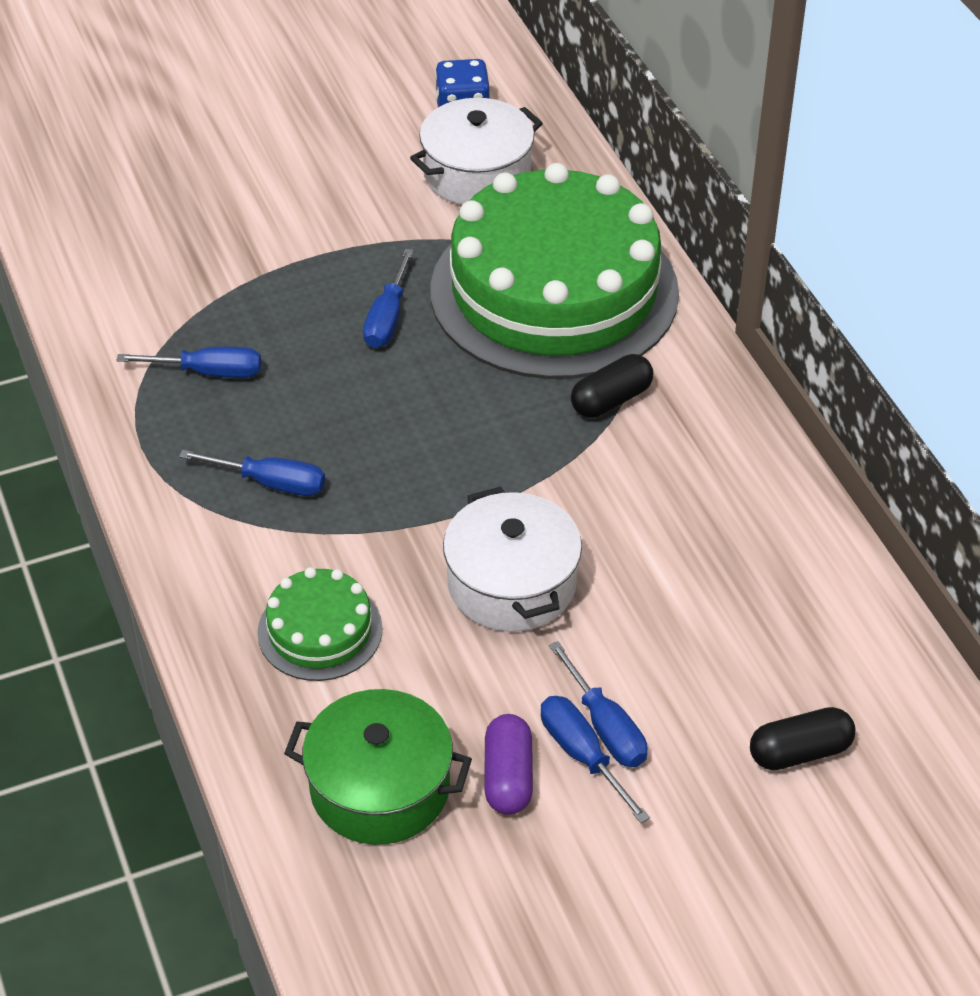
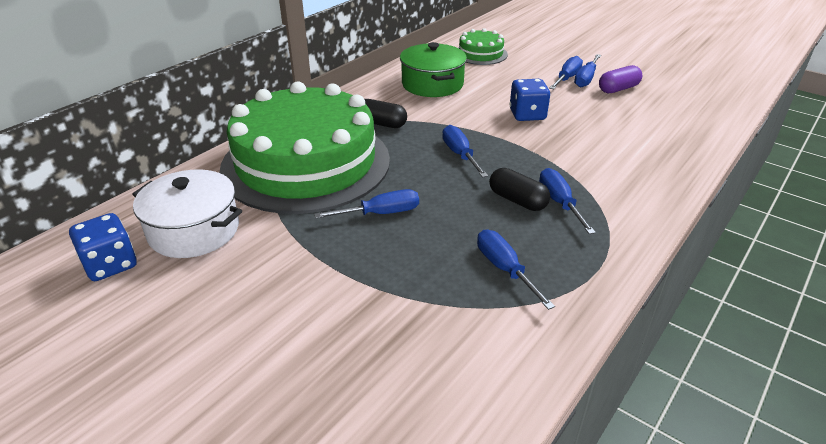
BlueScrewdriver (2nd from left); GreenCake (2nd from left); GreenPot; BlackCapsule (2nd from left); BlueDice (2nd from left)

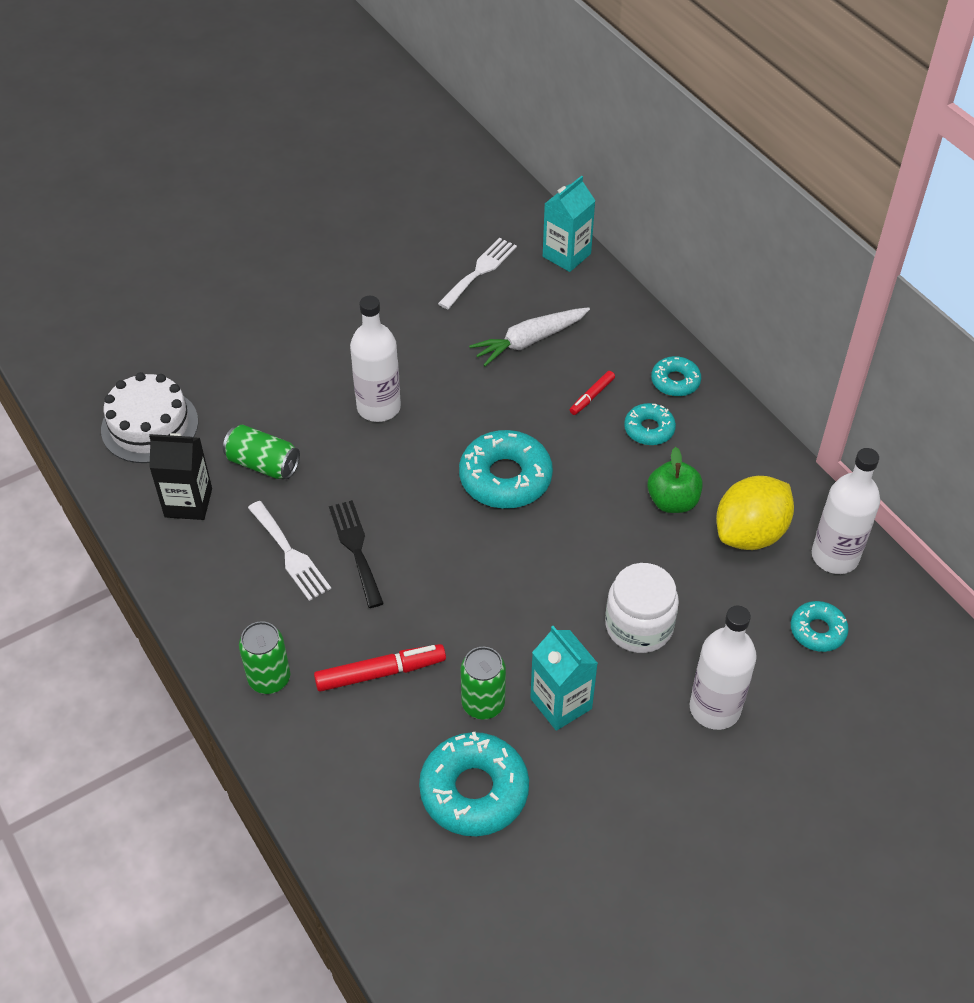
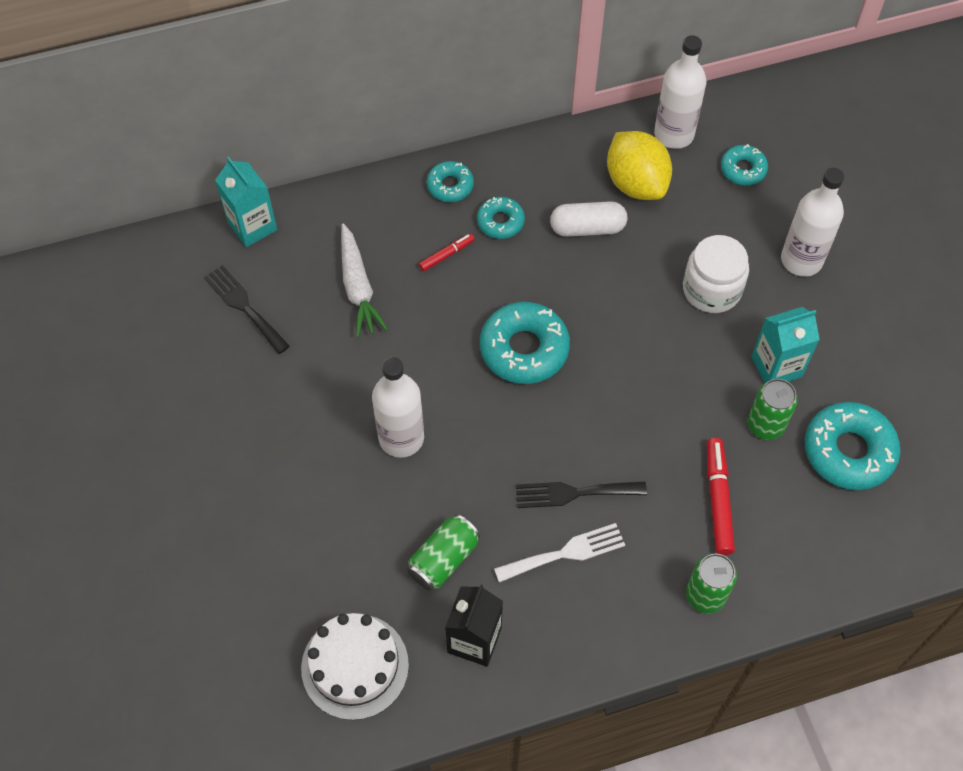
WhiteCapsule; BlackFork (1st from left); RedMarker (1st from left)

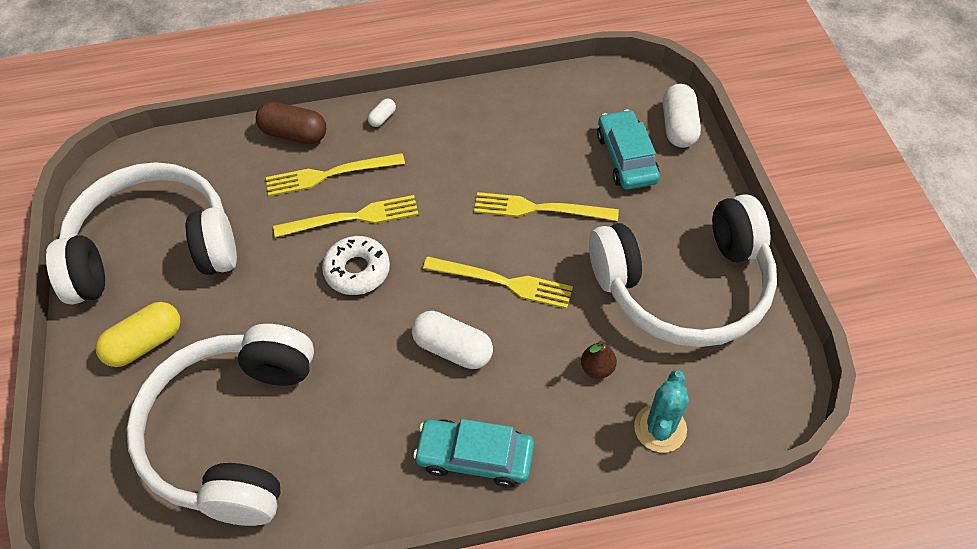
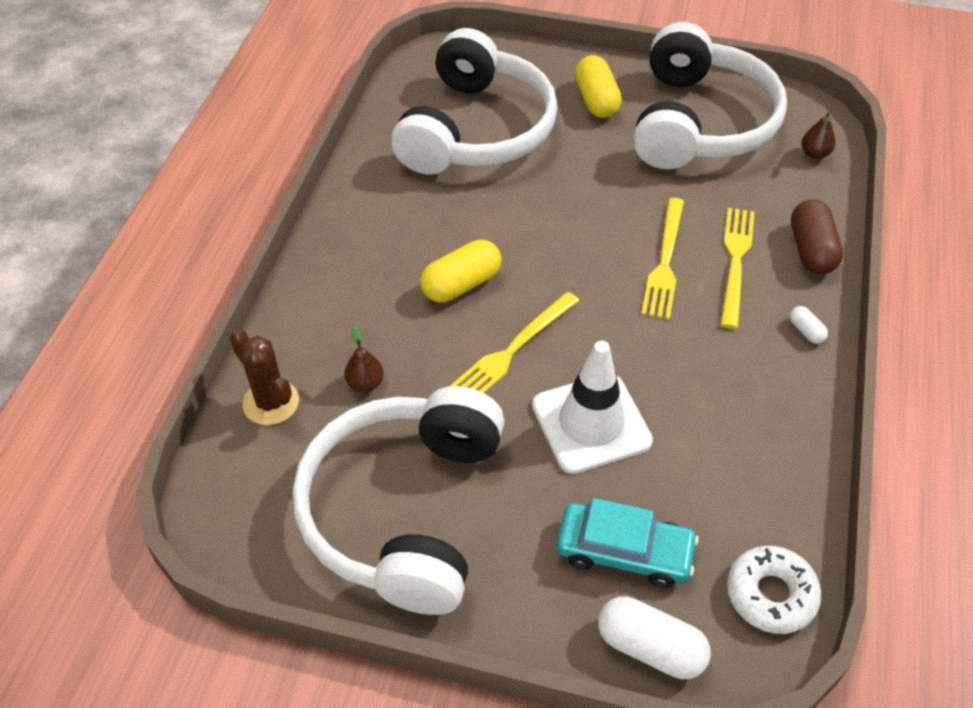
TurquoiseCar (1st from left in the first image); BrownPear (2nd from left); WhiteDonut; WhiteTrafficCone; YellowCapsule (1st from left); BrownCactus; WhiteHeadphones (2nd from left); BrownCapsule

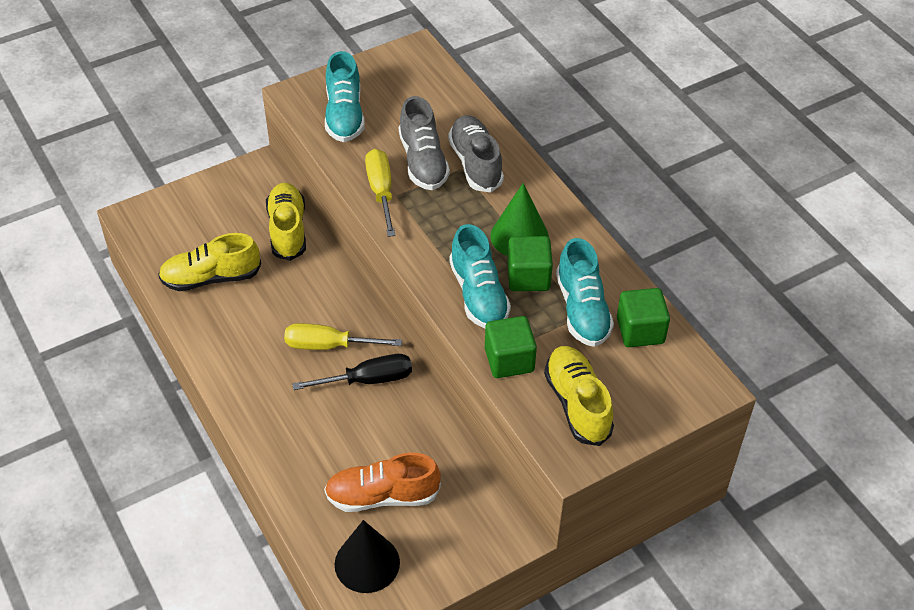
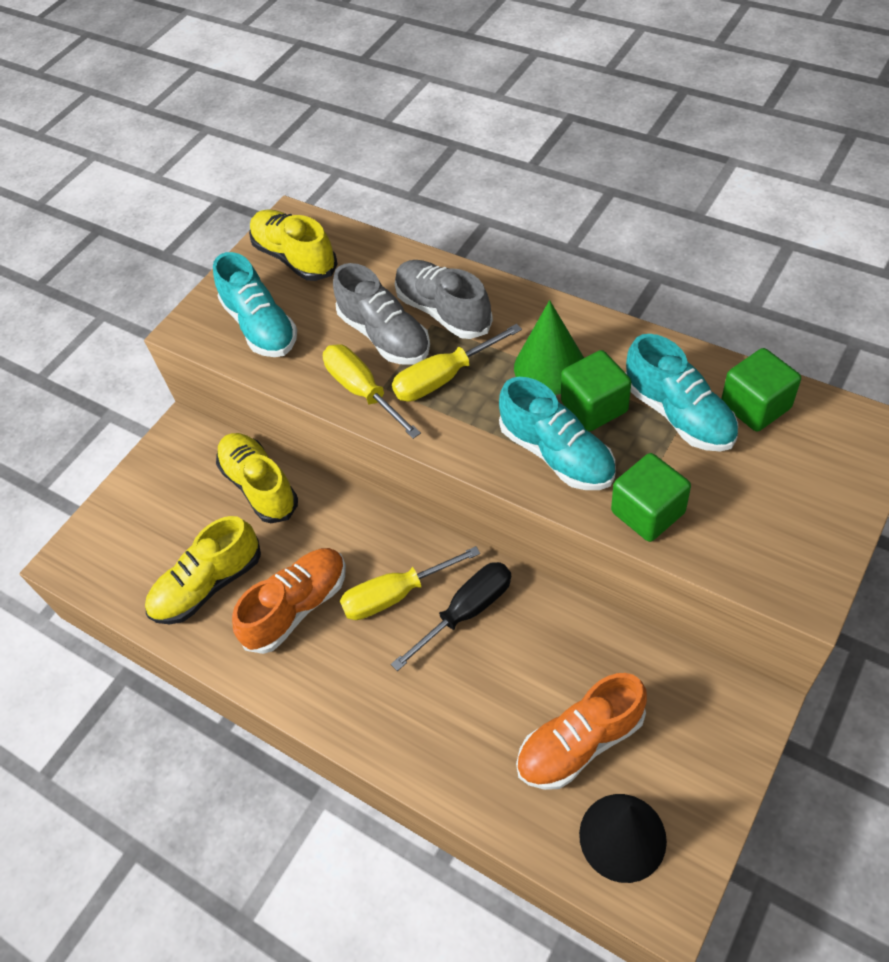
OrangeShoe (1st from left); YellowScrewdriver (3rd from left); YellowShoe (3rd from left)

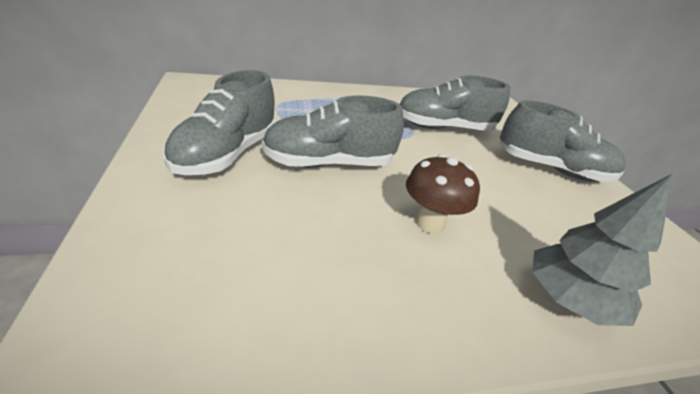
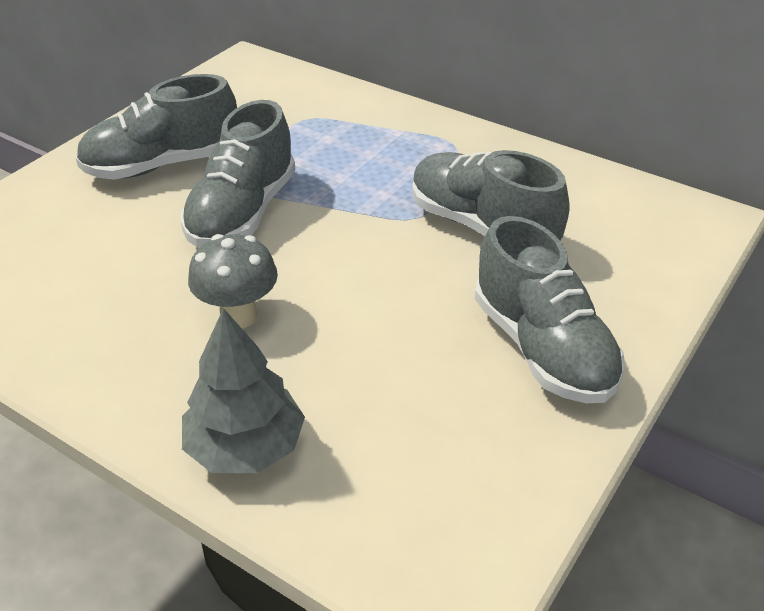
GreyMushroom; GreyShoe (2nd from left)

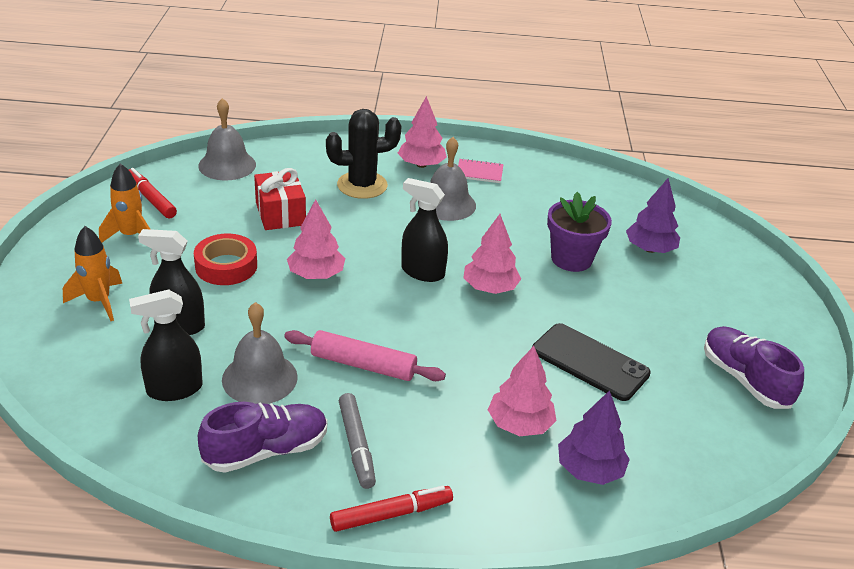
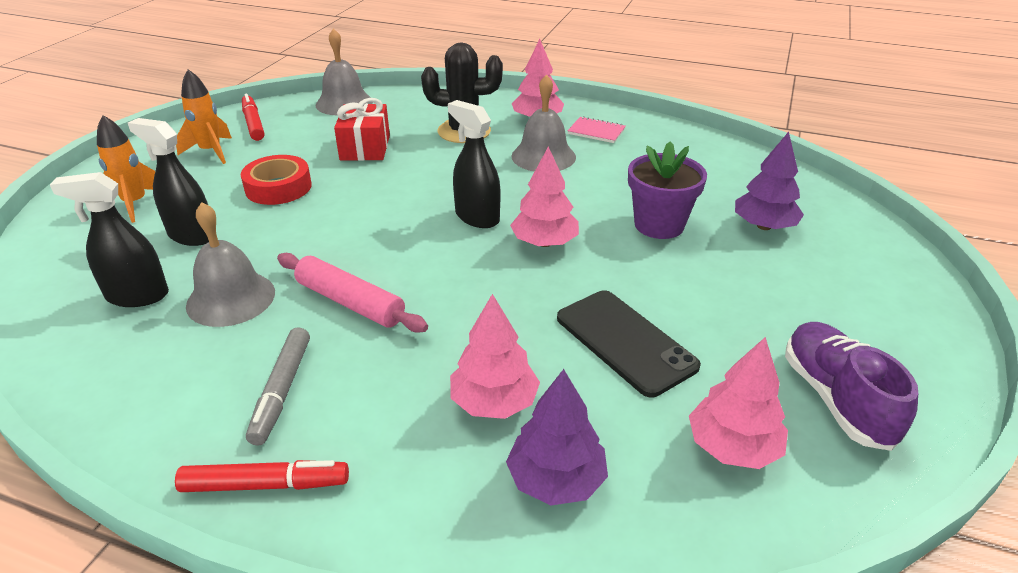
PurpleShoe (1st from left in the first image); PinkTree (4th from left)

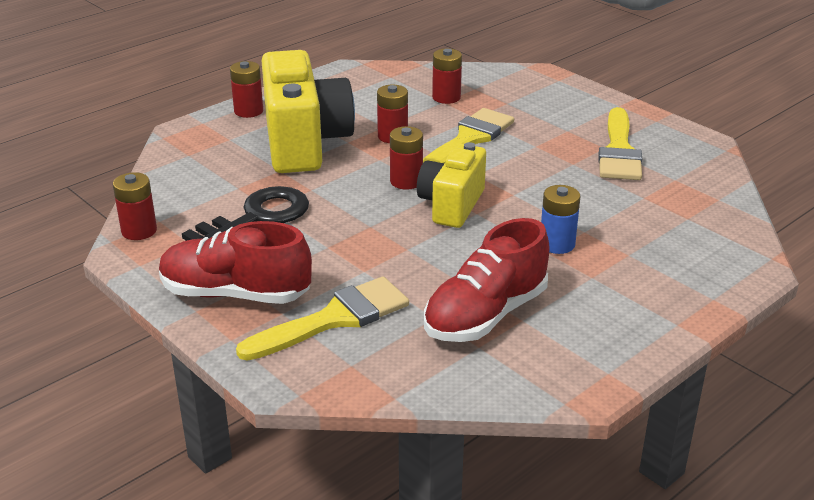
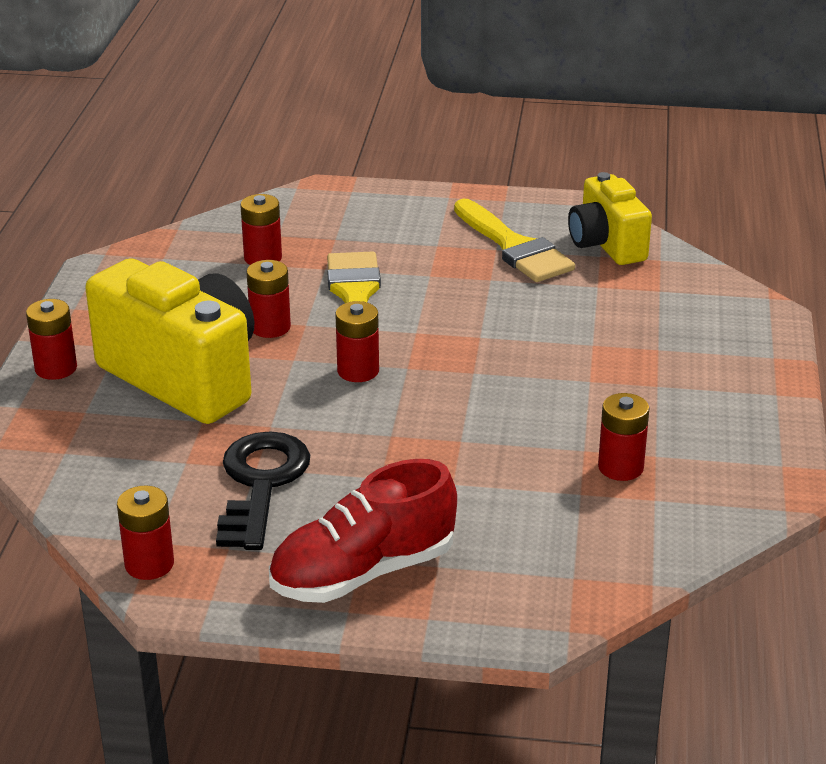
YellowBrush (1st from left in the first image); BlueBattery; YellowCamera (2nd from left); RedBattery (6th from left)

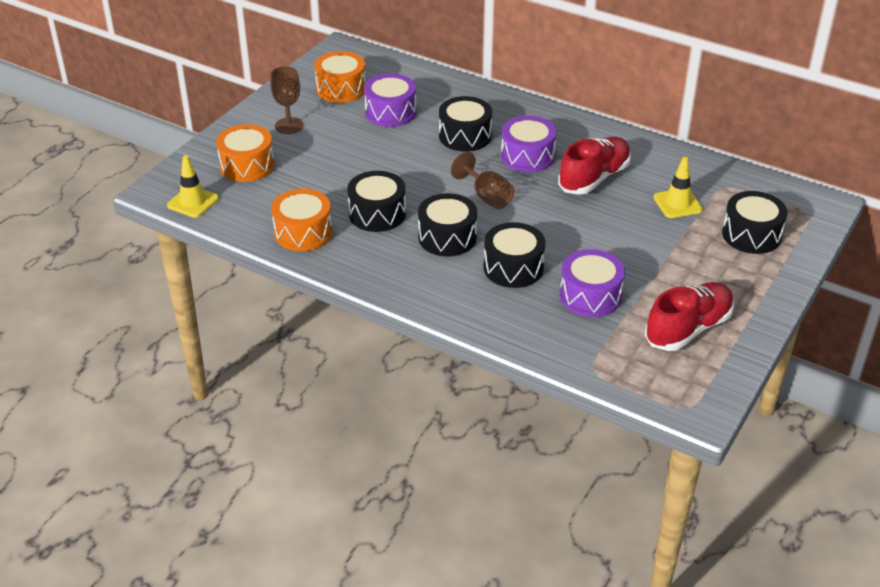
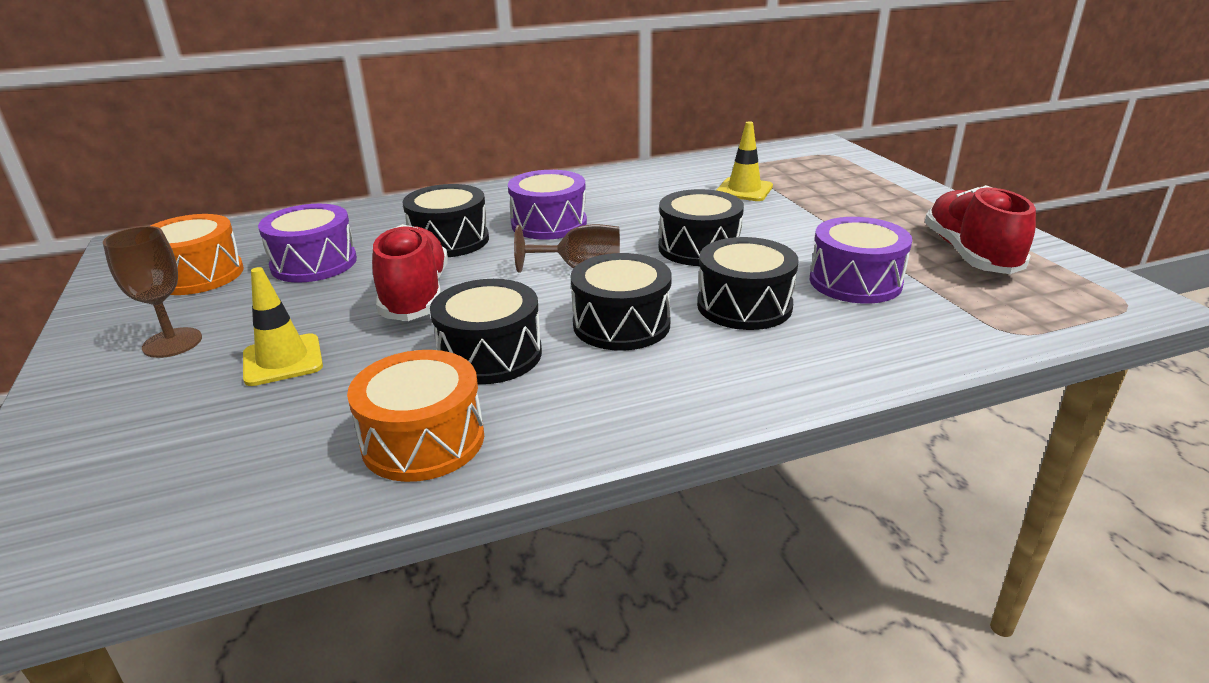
OrangeDrum (1st from left in the first image); YellowTrafficCone (1st from left); RedShoe (1st from left); BlackDrum (4th from left)

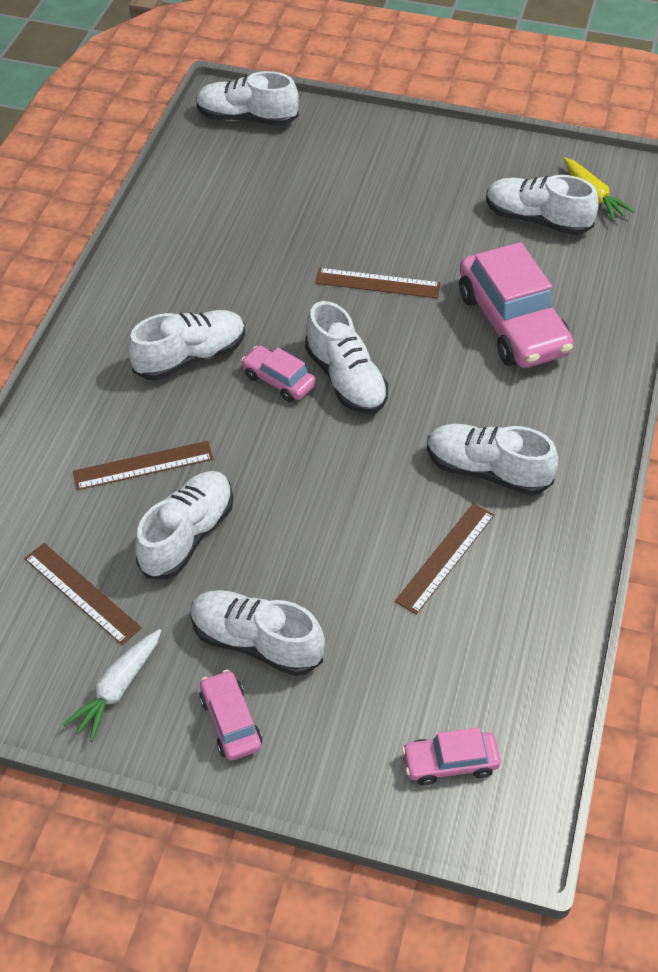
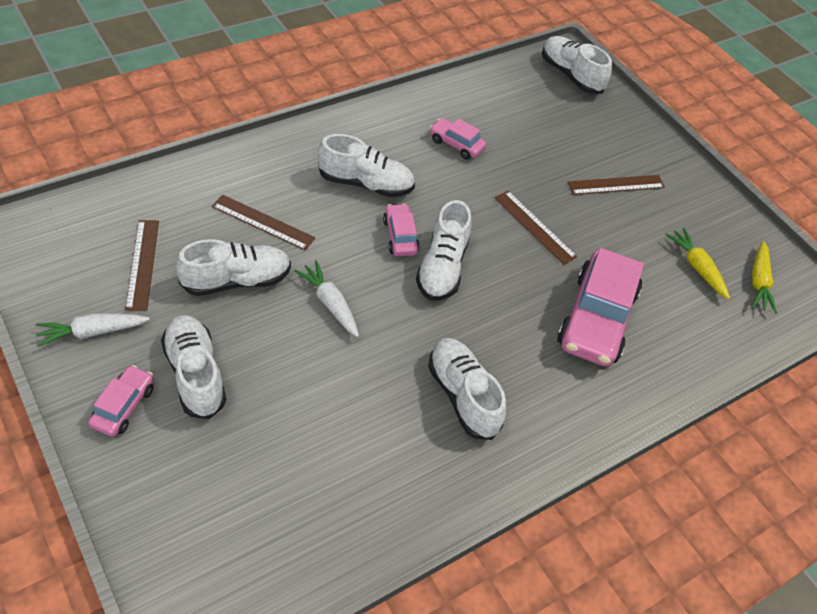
WhiteCarrot (2nd from left); BrownRuler (4th from left); PinkCar (3rd from left); YellowCarrot (1st from left)

